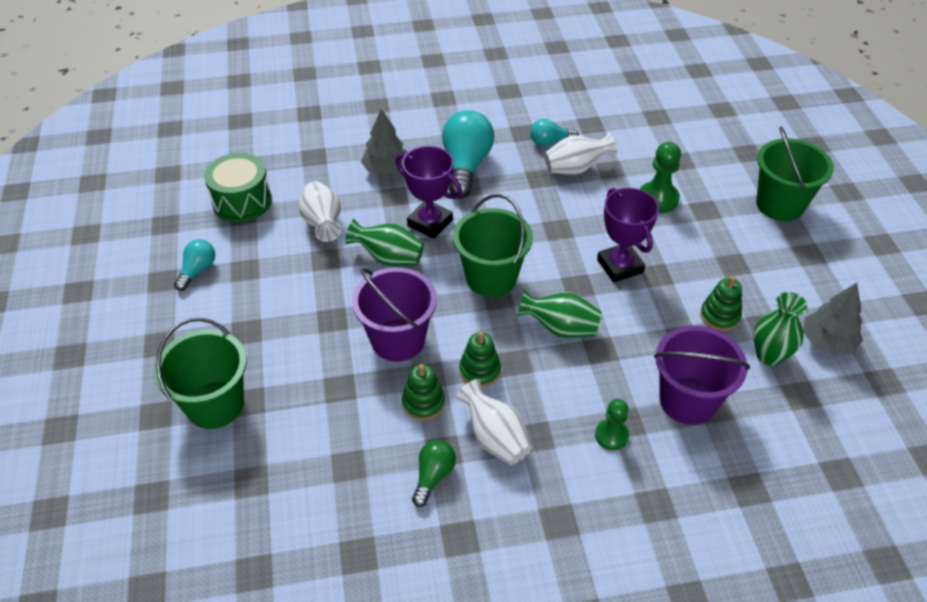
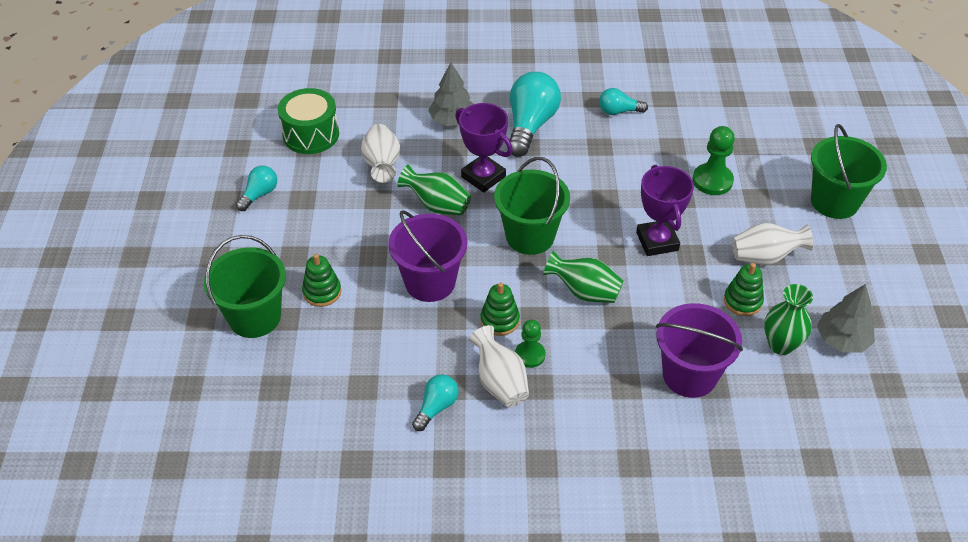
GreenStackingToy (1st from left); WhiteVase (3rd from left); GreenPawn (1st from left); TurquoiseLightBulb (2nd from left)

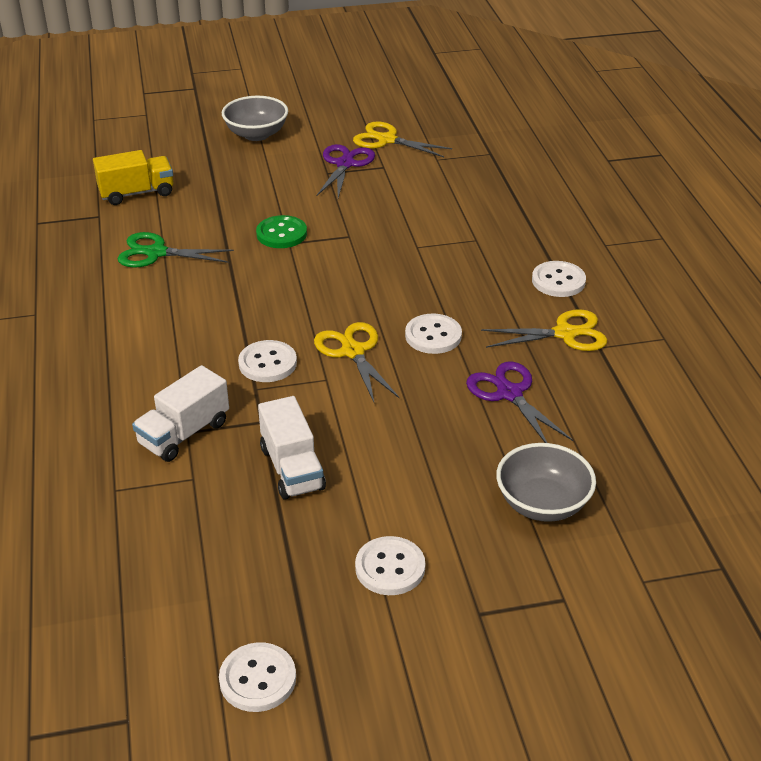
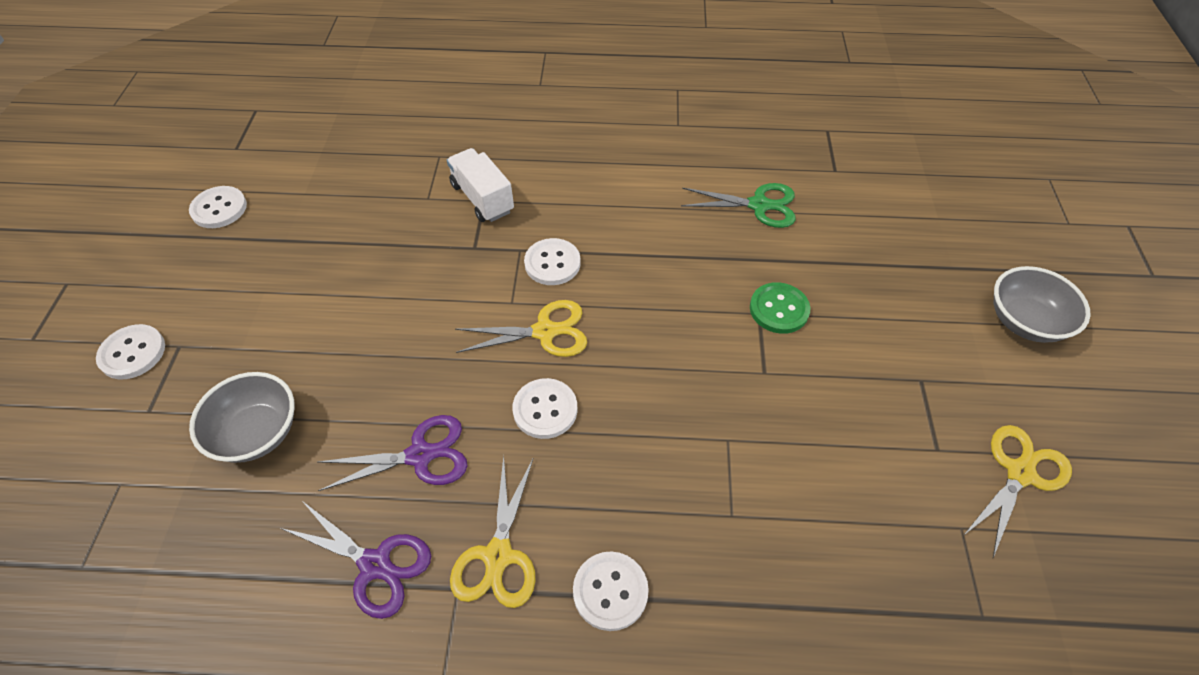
YellowTruck; WhiteTruck (2nd from left in the first image); PurpleScissors (1st from left); WhiteButton (1st from left); GreenScissors

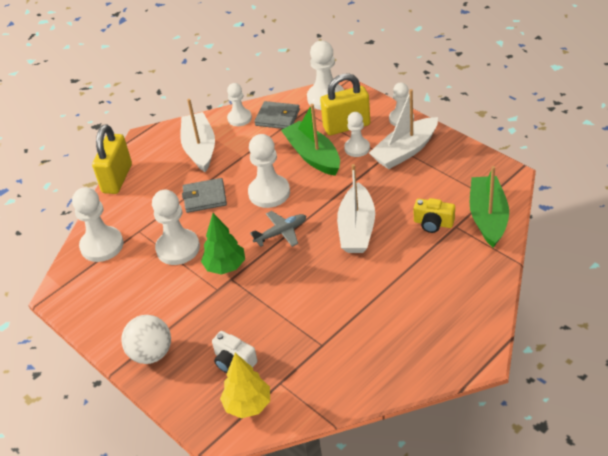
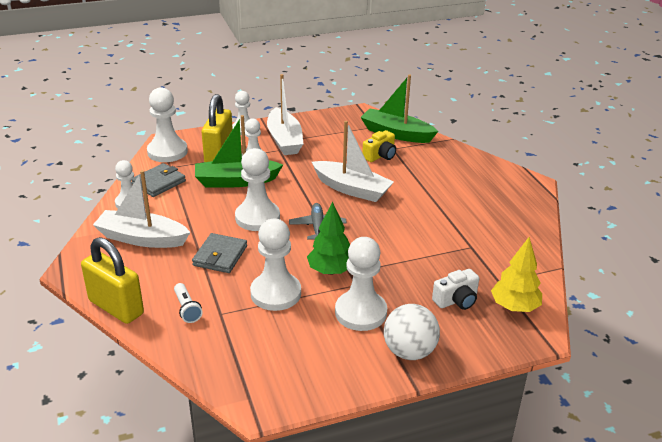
WhiteFlashlight; WhitePawn (7th from left)

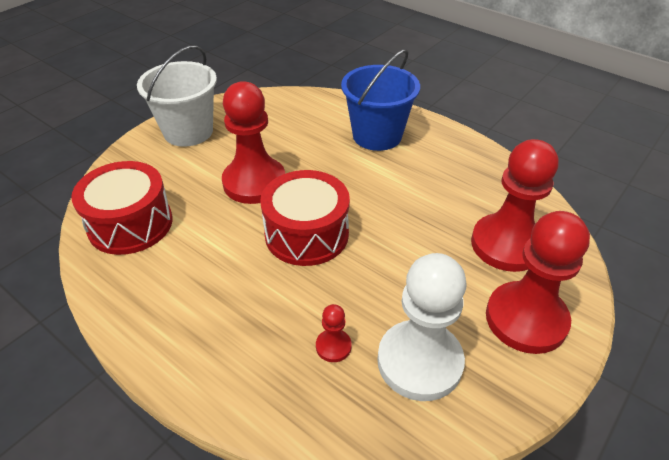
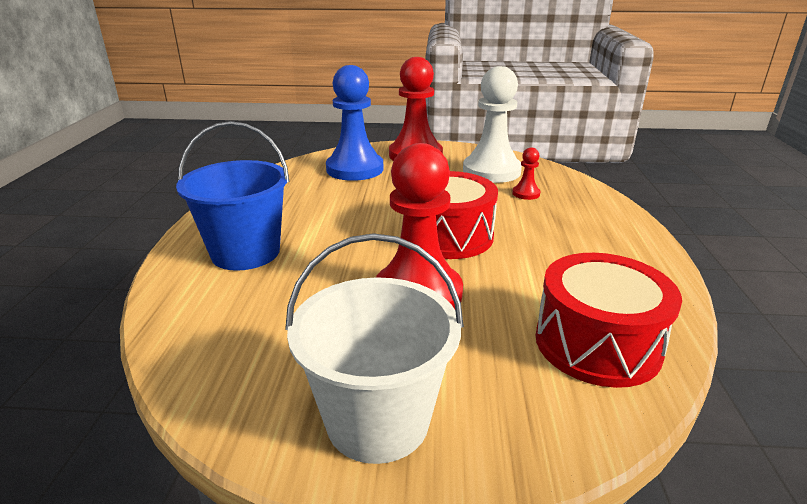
BluePawn

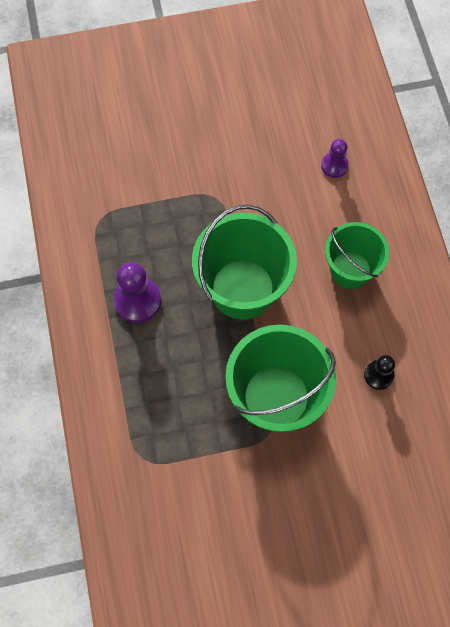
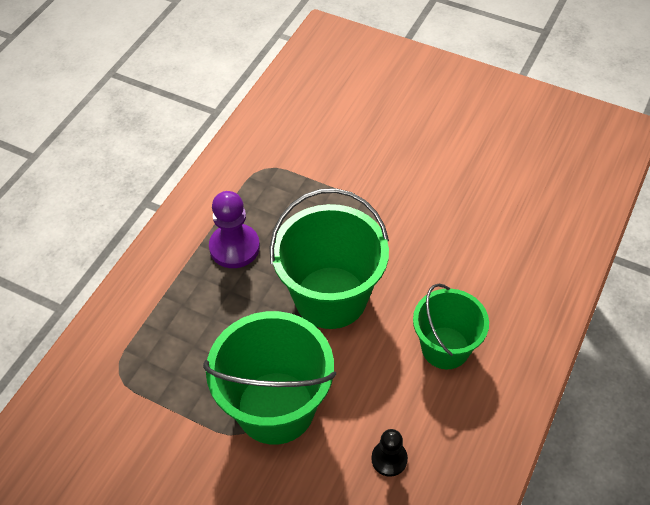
PurplePawn (2nd from left in the first image)

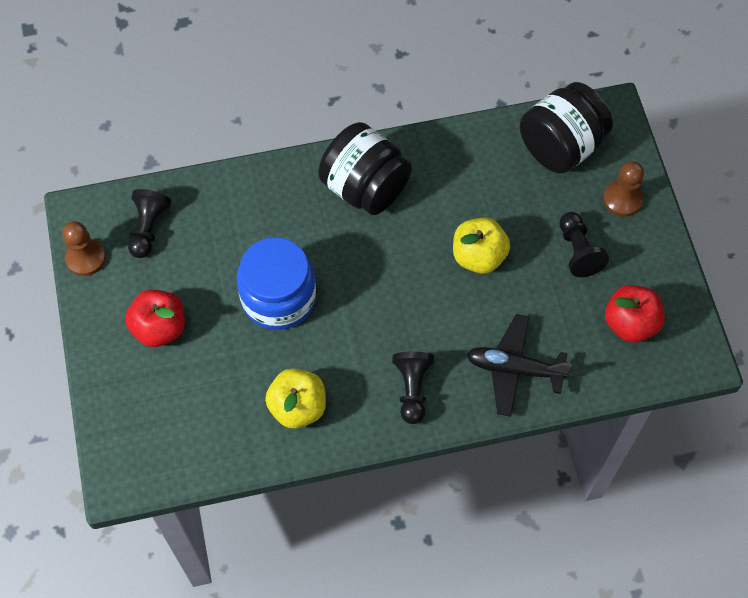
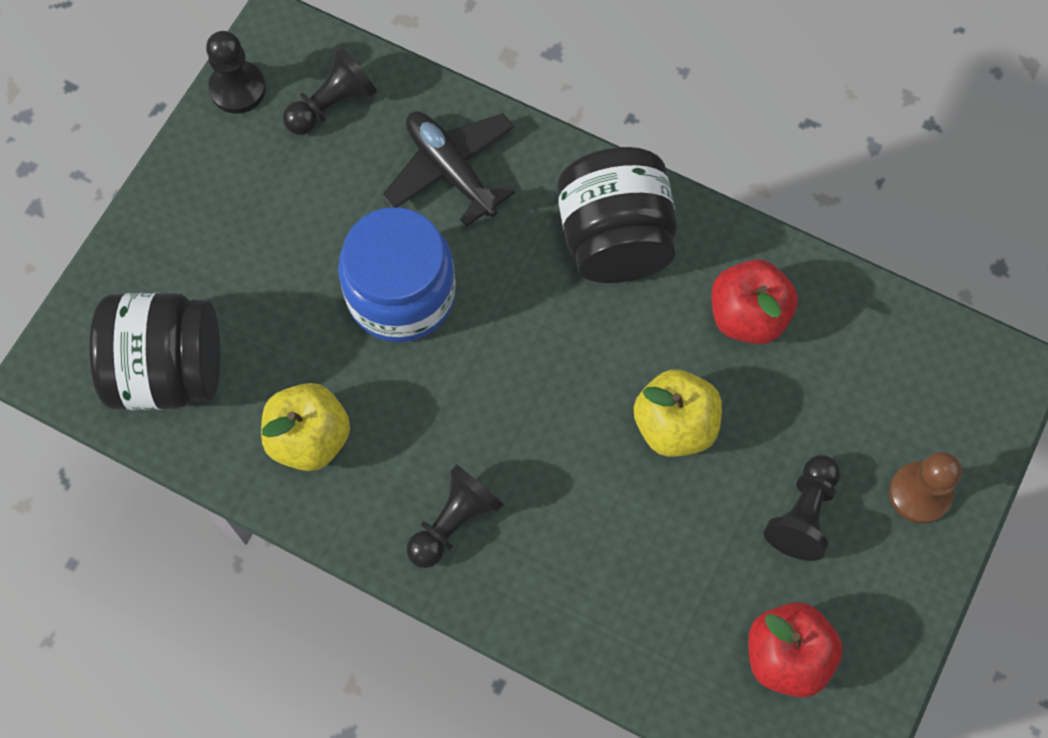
RedApple (1st from left); BlackPlane; BlackJar (1st from left); BlackPawn (1st from left)

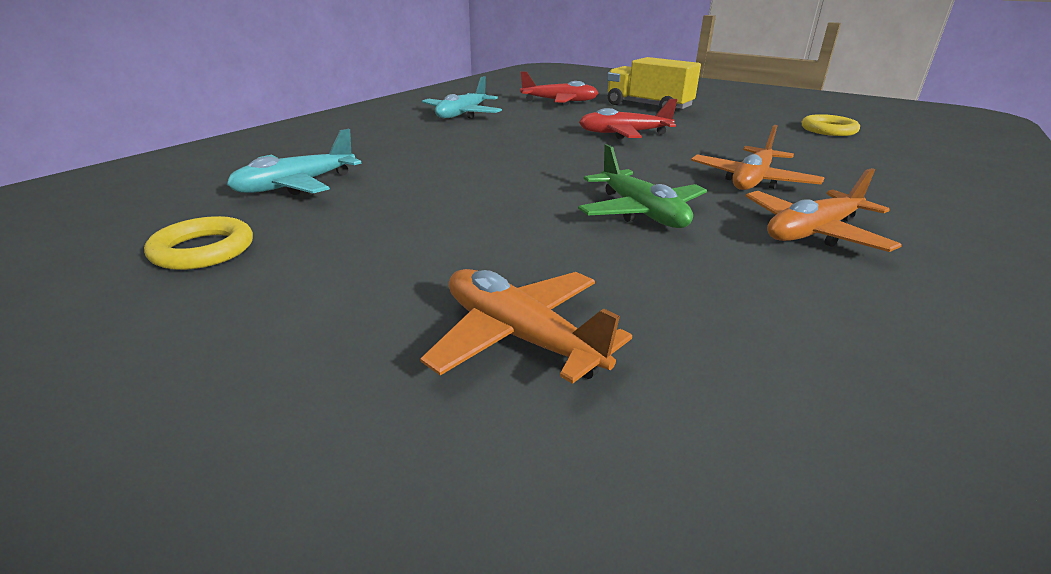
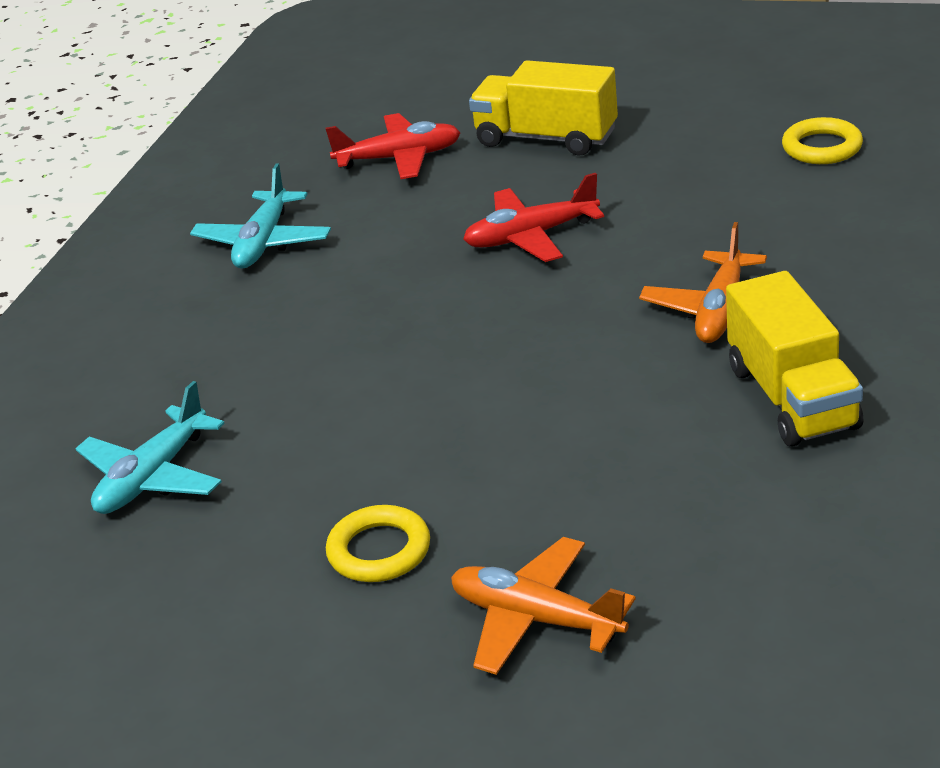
GreenPlane; YellowRing (1st from left); YellowTruck (2nd from left)

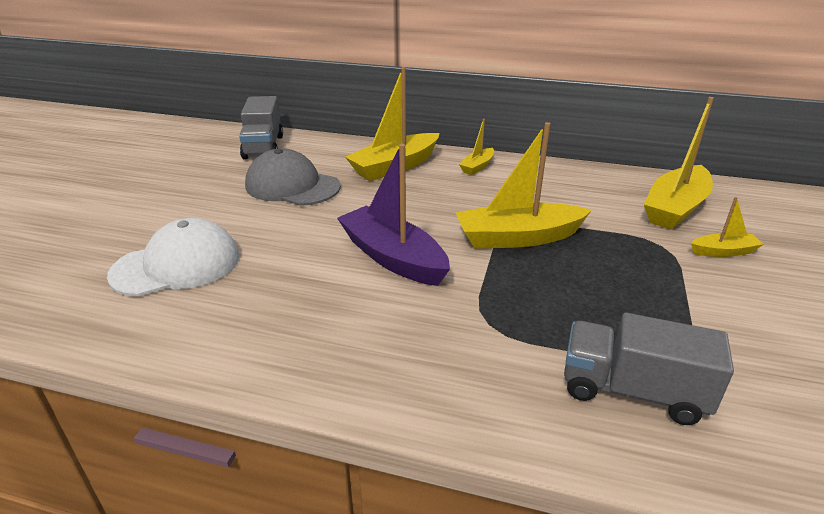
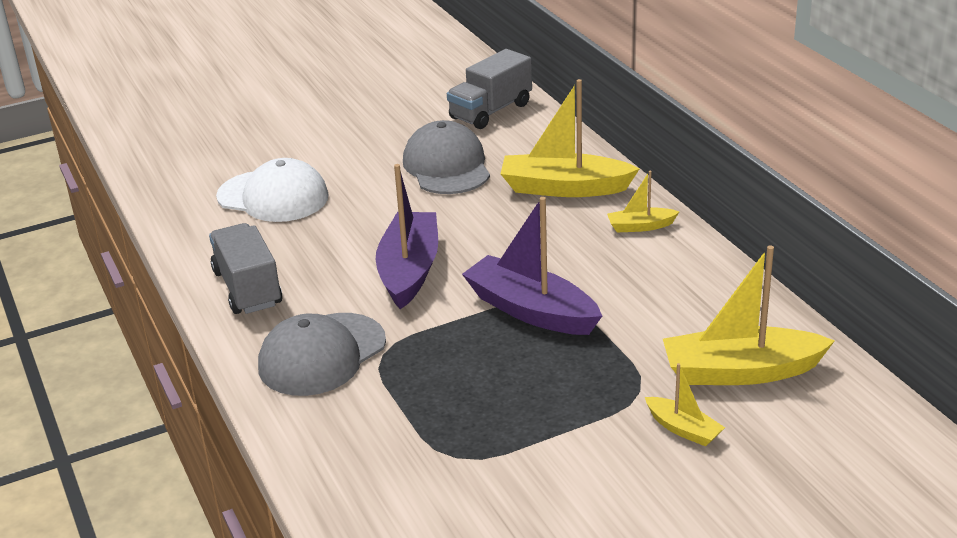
GreyCap (1st from left); GreyTruck (1st from left); PurpleBoat (2nd from left)

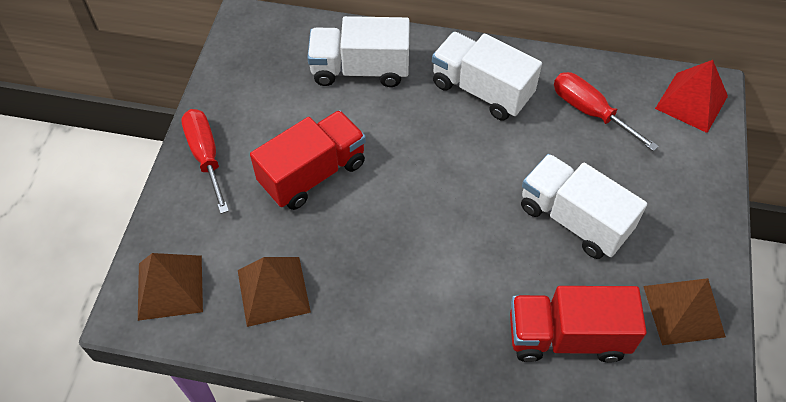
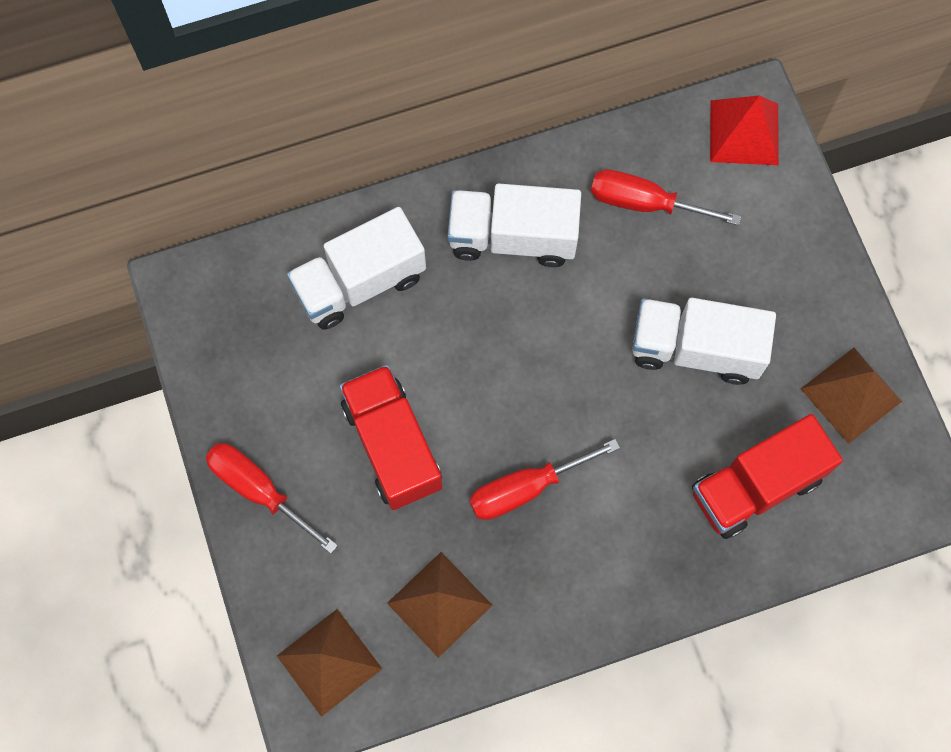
RedScrewdriver (2nd from left); RedTruck (1st from left)

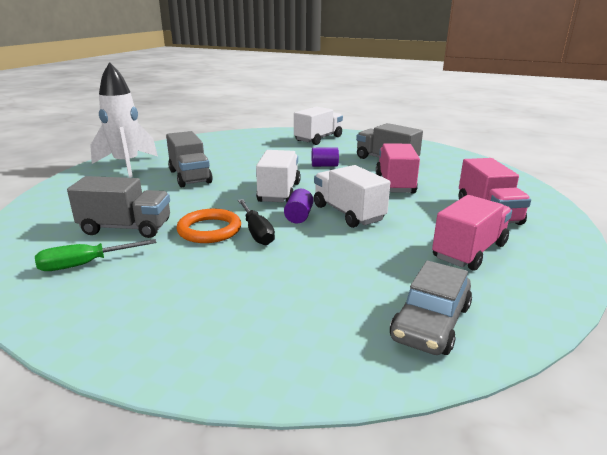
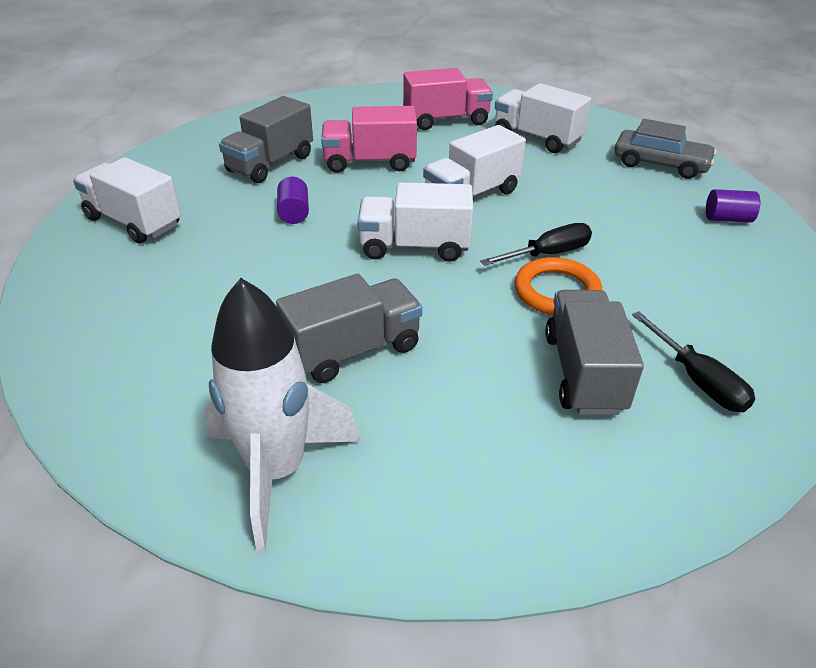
PurpleCylinder (2nd from left); BlackScrewdriver (2nd from left); WhiteTruck (4th from left)

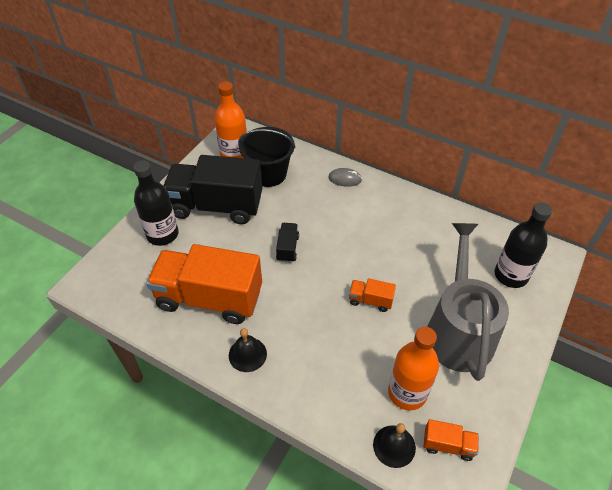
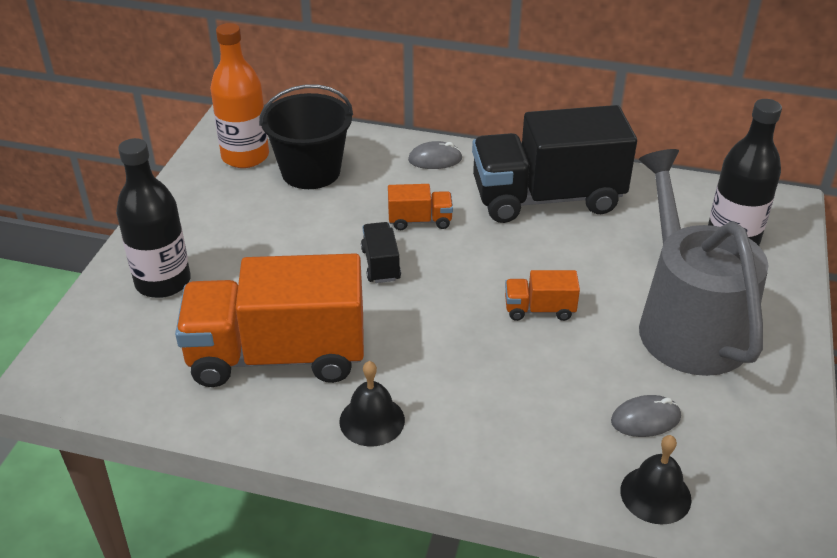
BlackTruck (2nd from left); OrangeTruck (2nd from left); GreyMouse (2nd from left)

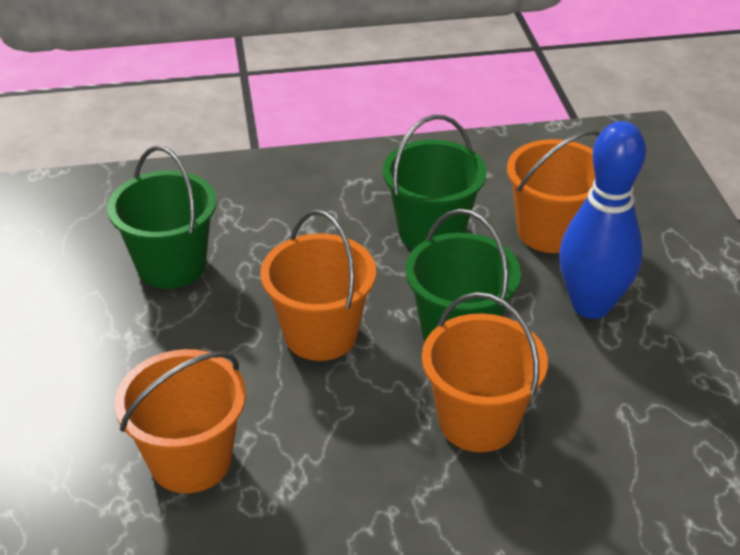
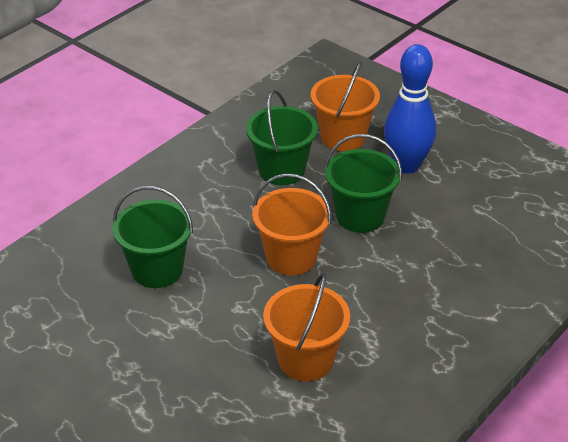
OrangeBucket (3rd from left in the first image)

